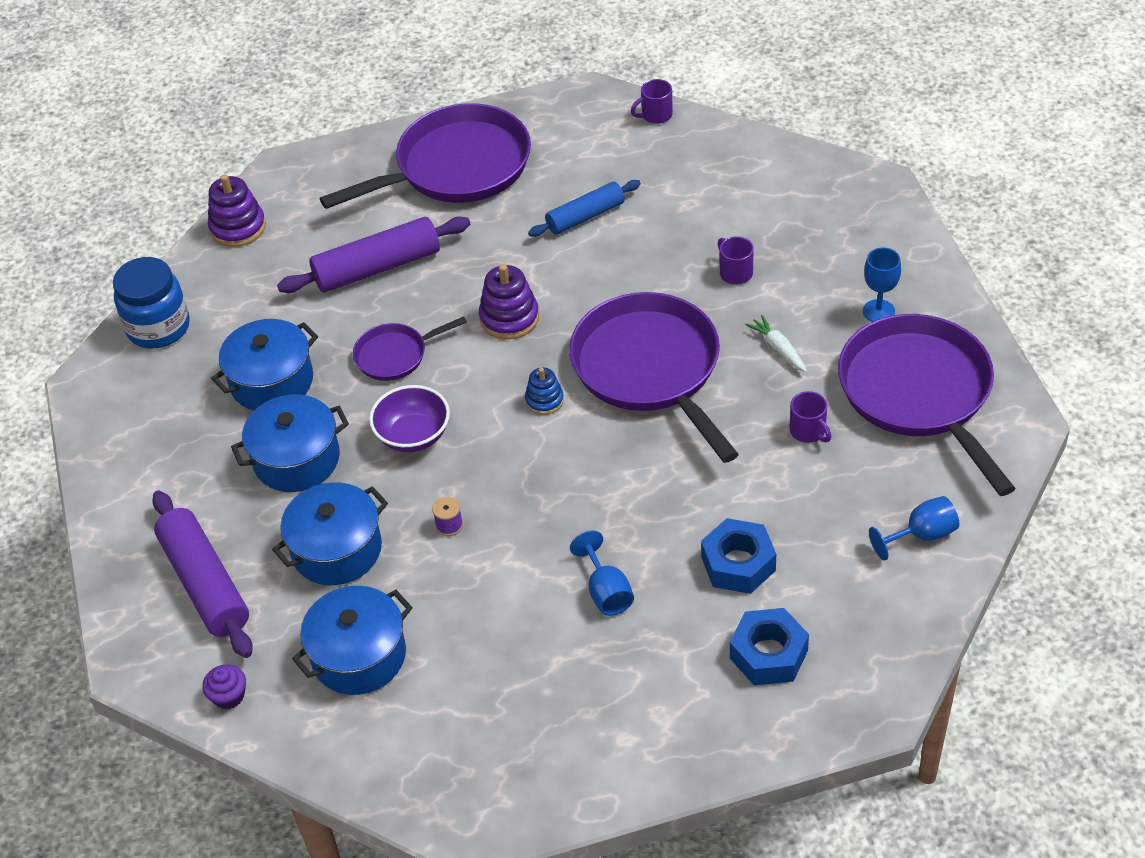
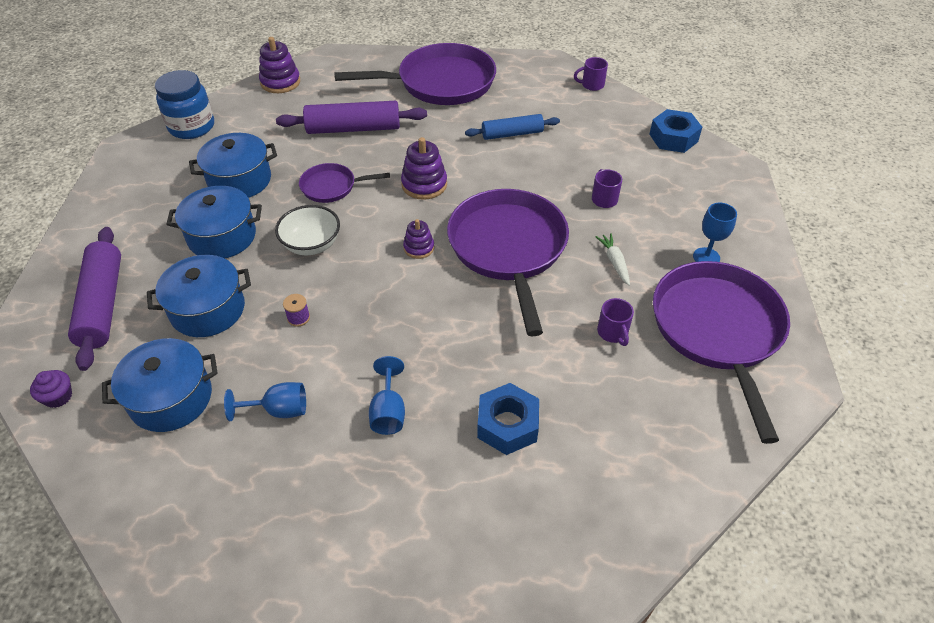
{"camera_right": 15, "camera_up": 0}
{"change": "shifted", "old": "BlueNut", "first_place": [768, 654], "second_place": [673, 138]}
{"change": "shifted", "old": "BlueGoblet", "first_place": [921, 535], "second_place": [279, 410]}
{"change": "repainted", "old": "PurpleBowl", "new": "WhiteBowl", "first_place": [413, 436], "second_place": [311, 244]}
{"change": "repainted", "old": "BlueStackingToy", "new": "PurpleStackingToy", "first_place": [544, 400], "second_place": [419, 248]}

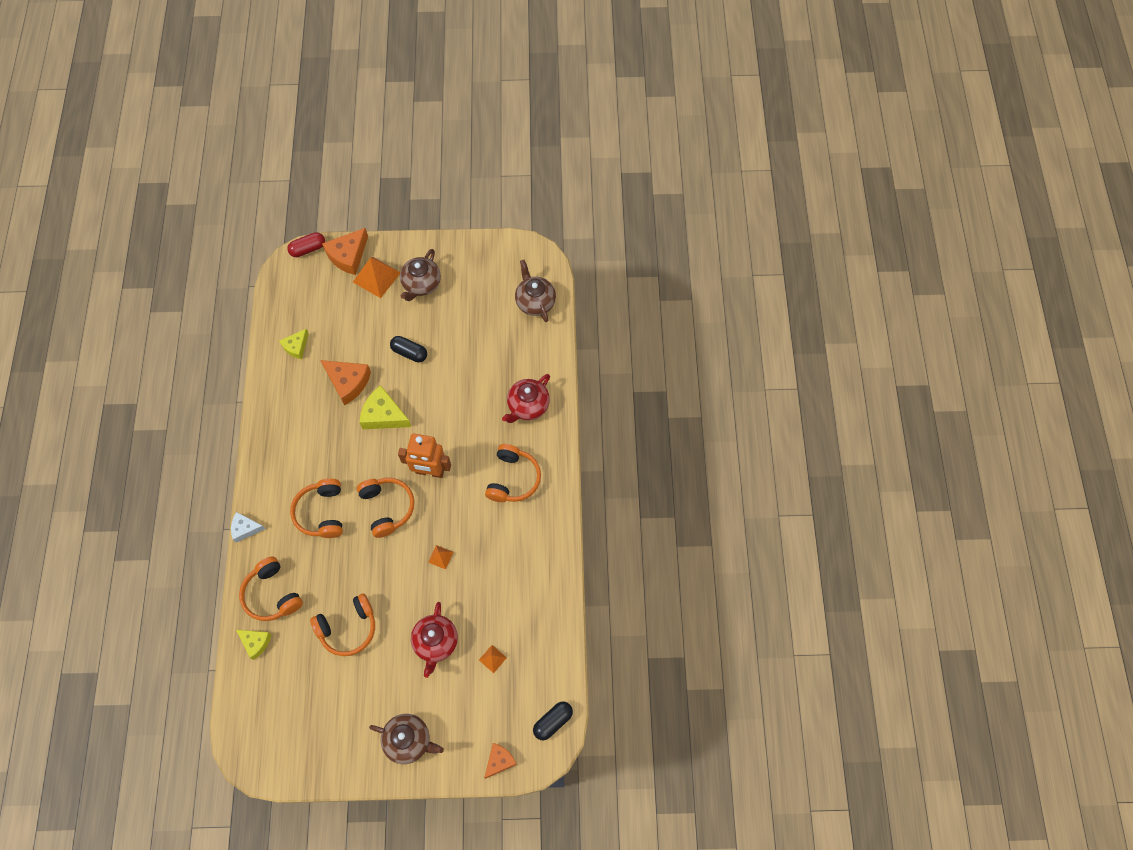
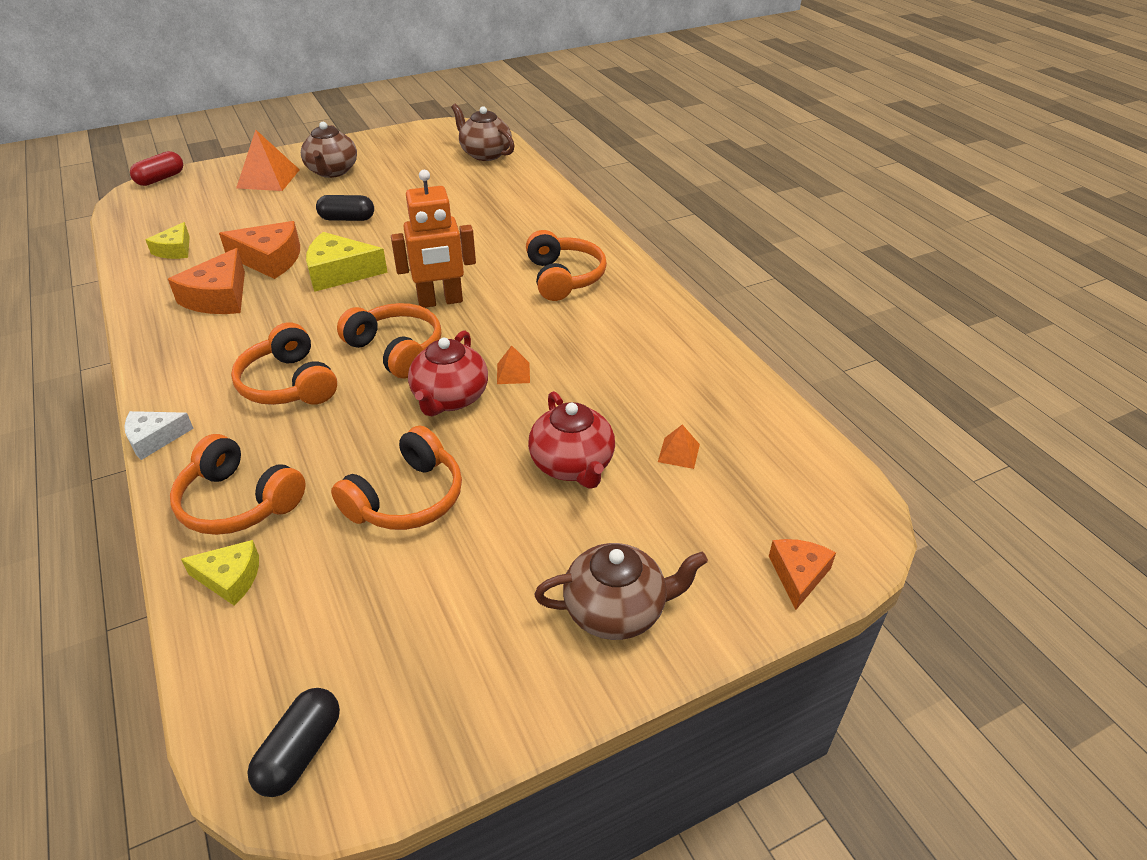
{"camera_right": -25, "camera_up": -25}
{"change": "shifted", "old": "OrangeCheese", "first_place": [348, 256], "second_place": [219, 297]}
{"change": "shifted", "old": "RedTeapot", "first_place": [528, 406], "second_place": [450, 398]}
{"change": "shifted", "old": "BlackCapsule", "first_place": [553, 722], "second_place": [300, 752]}

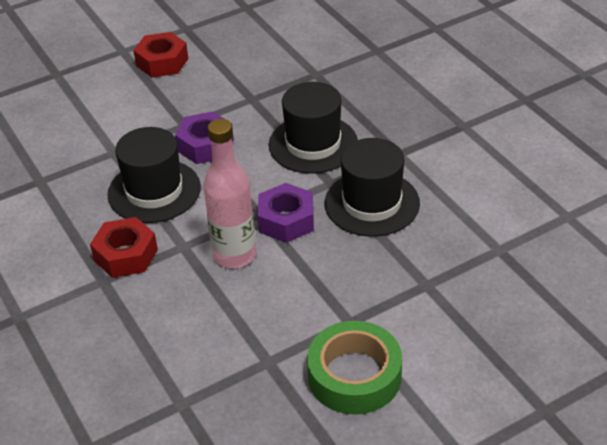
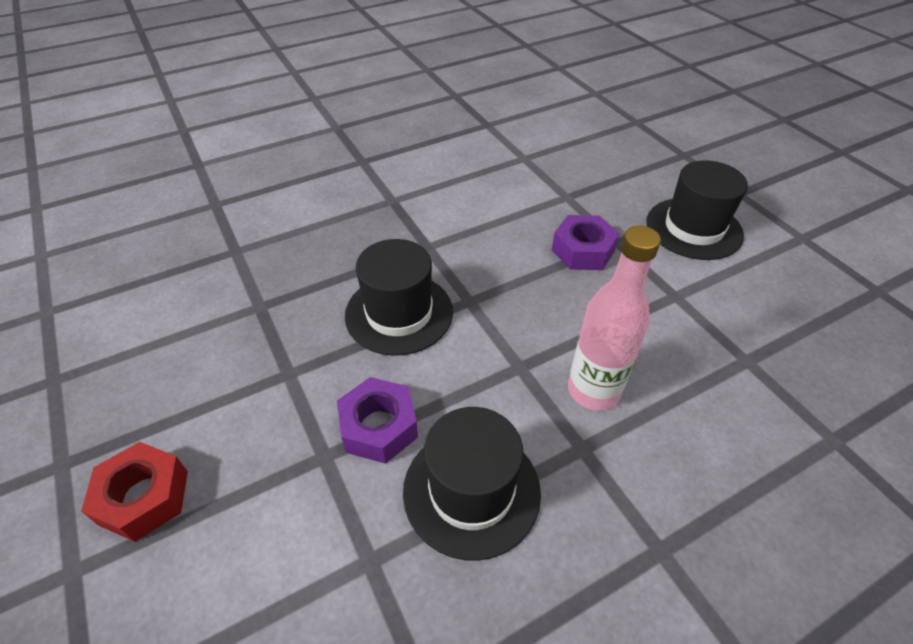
{"camera_right": -90, "camera_up": 5}
{"change": "gone", "old": "RedNut", "first_place": [126, 255]}
{"change": "gone", "old": "GreenTape", "first_place": [354, 376]}
{"change": "shifted", "old": "PurpleNut", "first_place": [286, 220], "second_place": [583, 251]}
{"change": "shifted", "old": "BlackHat", "first_place": [372, 203], "second_place": [693, 228]}

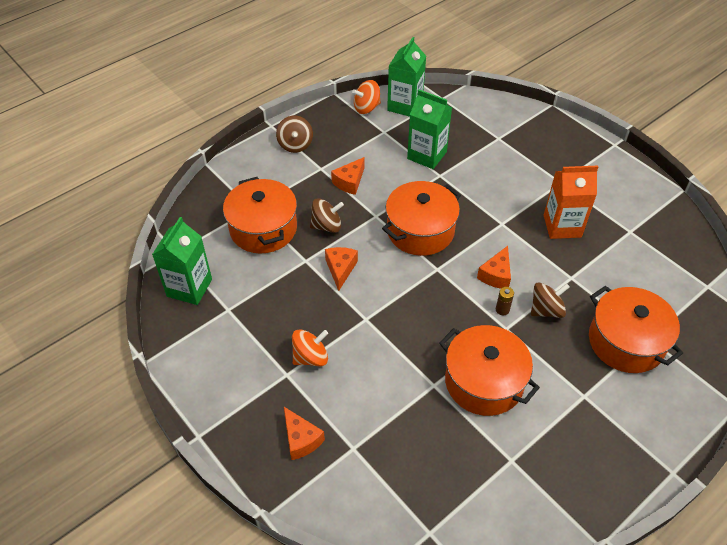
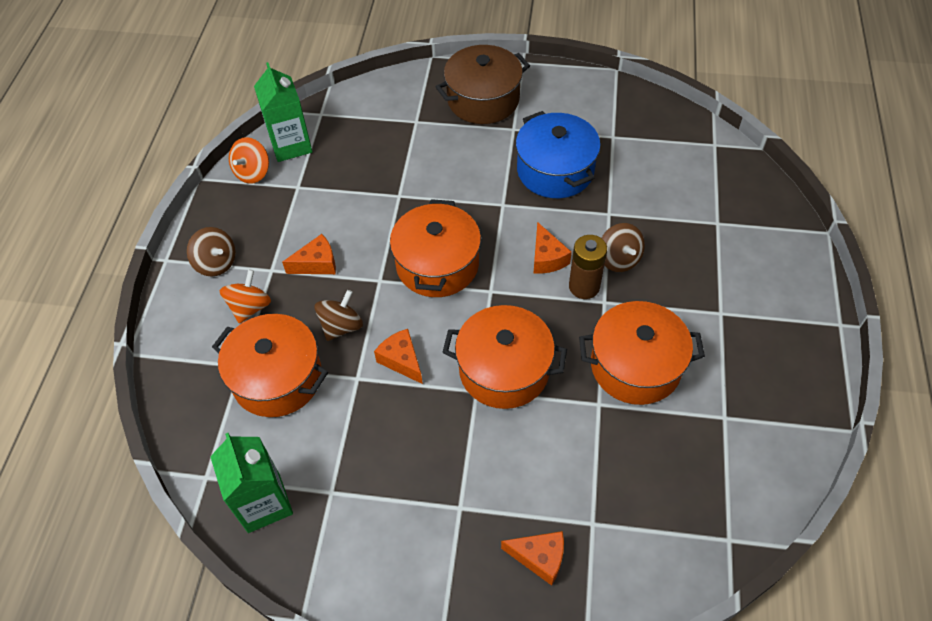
{"camera_right": -40, "camera_up": 5}
{"change": "gone", "old": "GreenCarton", "first_place": [427, 155]}
{"change": "new", "new": "BrownPot", "second_place": [483, 99]}
{"change": "shifted", "old": "OrangeSpinningTop", "first_place": [310, 357], "second_place": [250, 307]}
{"change": "shifted", "old": "OrangePot", "first_place": [626, 342], "second_place": [504, 370]}
{"change": "swapped", "old": "OrangeCarton", "new": "BluePot", "first_place": [562, 226], "second_place": [555, 170]}
{"change": "rotated", "old": "OrangeCheese", "first_place": [349, 182], "second_place": [317, 264], "degrees": -105}
{"change": "rotated", "old": "BrownSpinningTop", "first_place": [546, 310], "second_place": [619, 259], "degrees": 135}
{"change": "scaled", "old": "BrownBattery", "first_place": [502, 309], "second_place": [584, 286], "factor": 1.9}

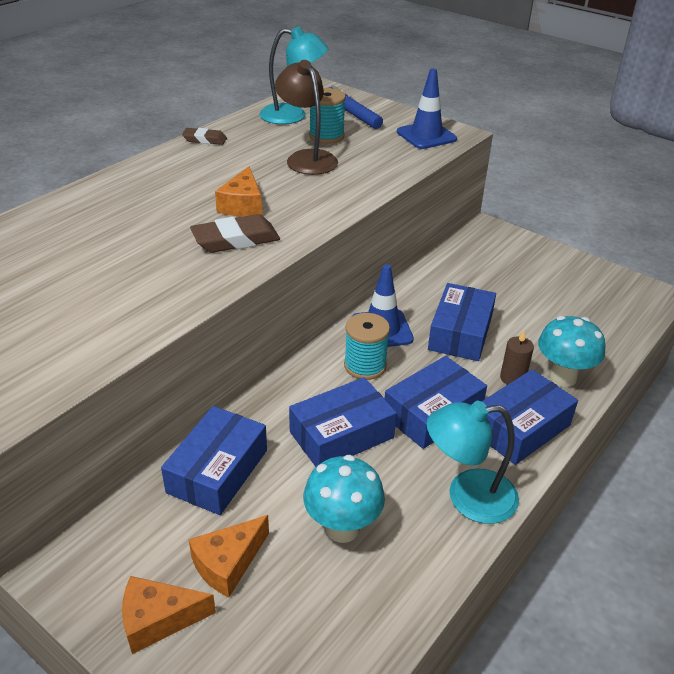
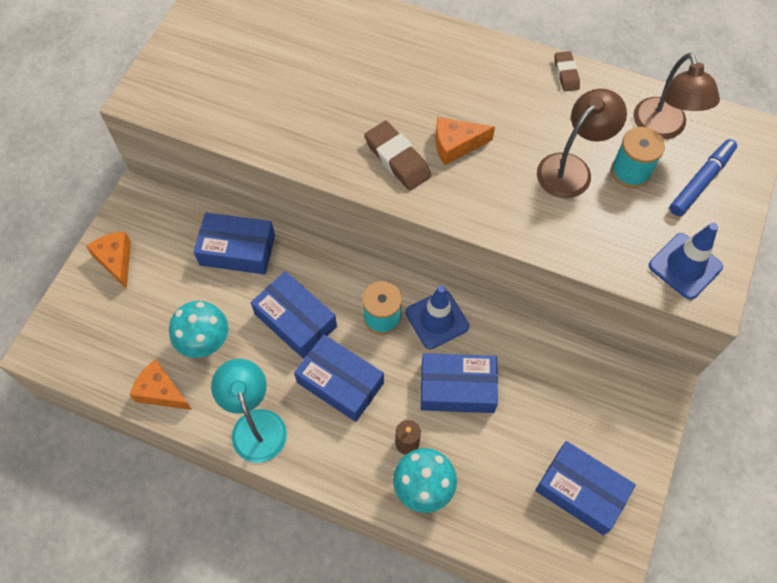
{"camera_right": 75, "camera_up": 25}
{"change": "shifted", "old": "OrangeCheese", "first_place": [228, 563], "second_place": [161, 391]}
{"change": "shifted", "old": "BlueBox", "first_place": [520, 428], "second_place": [581, 491]}
{"change": "repainted", "old": "TurquoiseLamp", "new": "BrownLamp", "first_place": [293, 116], "second_place": [663, 128]}

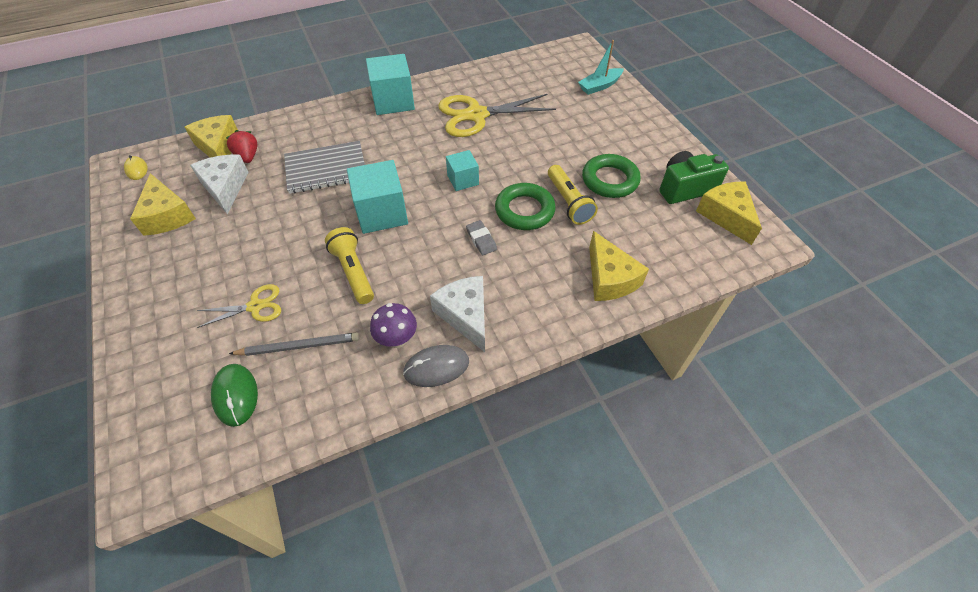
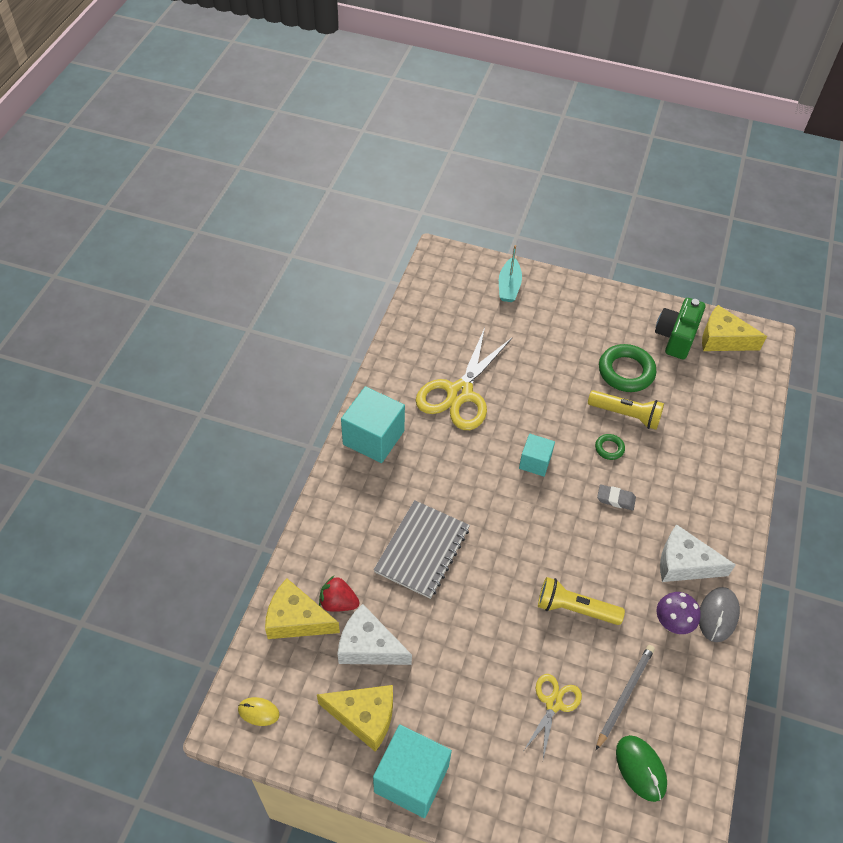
{"camera_right": -50, "camera_up": 0}
{"change": "gone", "old": "YellowCheese", "first_place": [609, 278]}
{"change": "shifted", "old": "TurquoiseCube", "first_place": [381, 213], "second_place": [411, 779]}
{"change": "rotated", "old": "GreenMouse", "first_place": [235, 395], "second_place": [640, 768], "degrees": 45}
{"change": "scaled", "old": "GreenRing", "first_place": [524, 210], "second_place": [609, 448], "factor": 0.49}

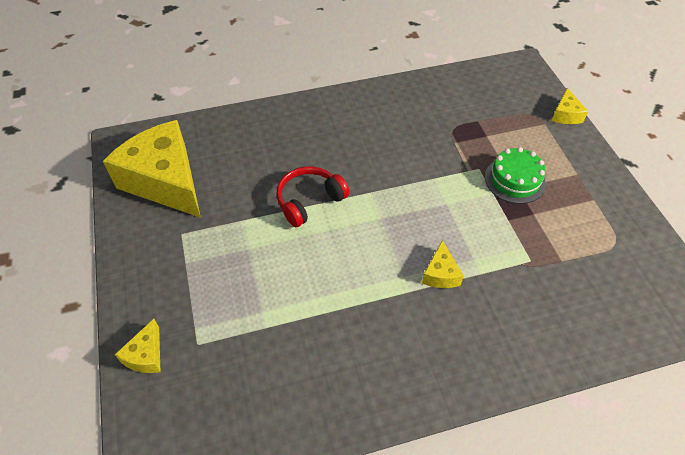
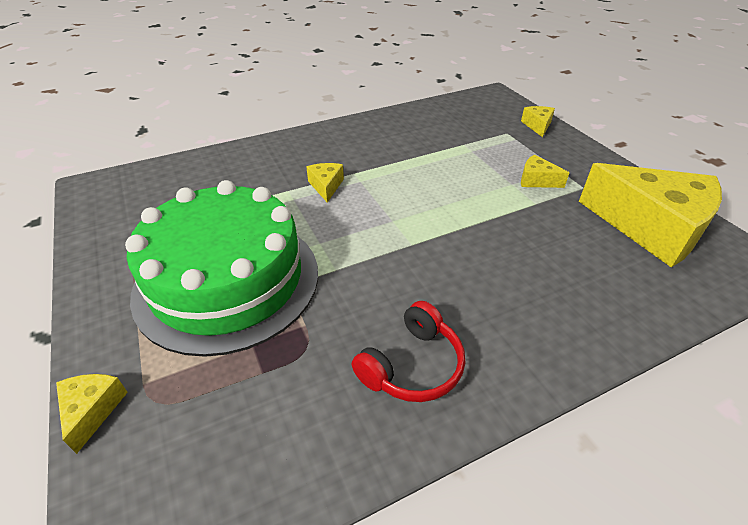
{"camera_right": 170, "camera_up": -10}
{"change": "new", "new": "YellowCheese", "second_place": [536, 180]}
{"change": "shifted", "old": "RedHeadphones", "first_place": [309, 201], "second_place": [412, 365]}
{"change": "scaled", "old": "GreenCake", "first_place": [514, 180], "second_place": [227, 280], "factor": 2.26}

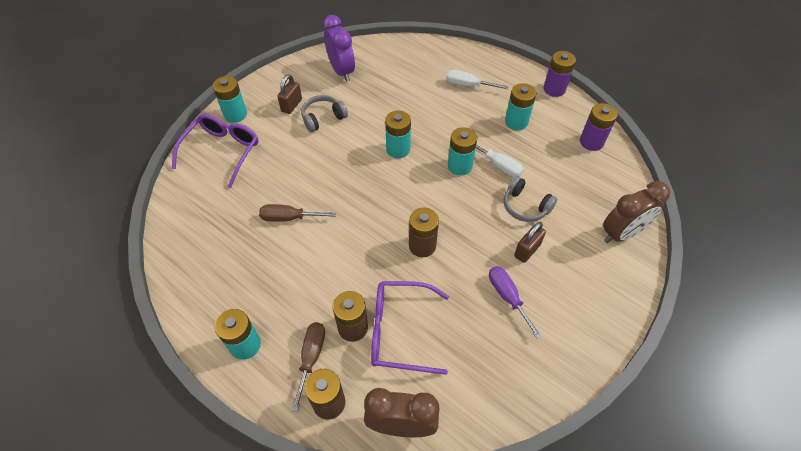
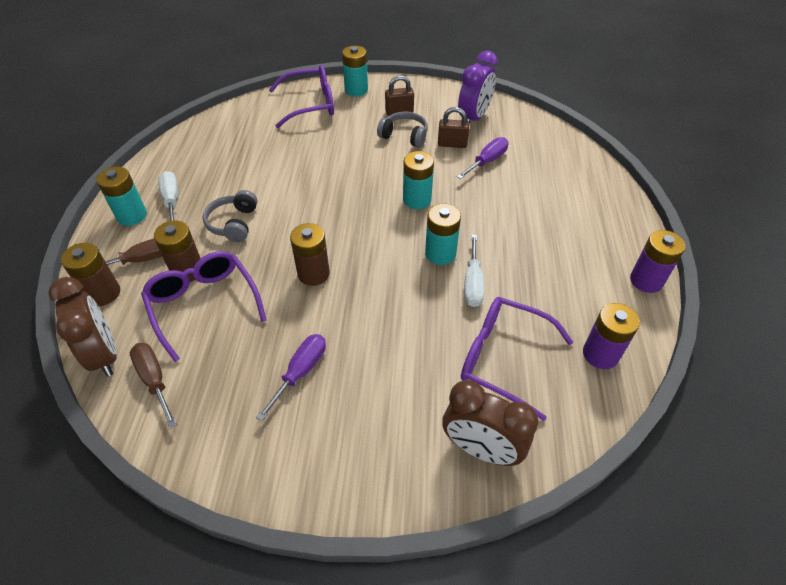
{"camera_right": 55, "camera_up": -5}
{"change": "gone", "old": "TurquoiseBattery", "first_place": [516, 122]}
{"change": "new", "new": "PurpleScrewdriver", "second_place": [487, 161]}
{"change": "new", "new": "PurpleGlasses", "second_place": [502, 358]}
{"change": "shifted", "old": "BrownScrewdriver", "first_place": [289, 218], "second_place": [154, 380]}
{"change": "shifted", "old": "WhiteScrewdriver", "first_place": [468, 85], "second_place": [172, 200]}
{"change": "shifted", "old": "GreyHeadphones", "first_place": [525, 206], "second_place": [234, 223]}
{"change": "shifted", "old": "BrownPadlock", "first_place": [527, 250], "second_place": [452, 144]}

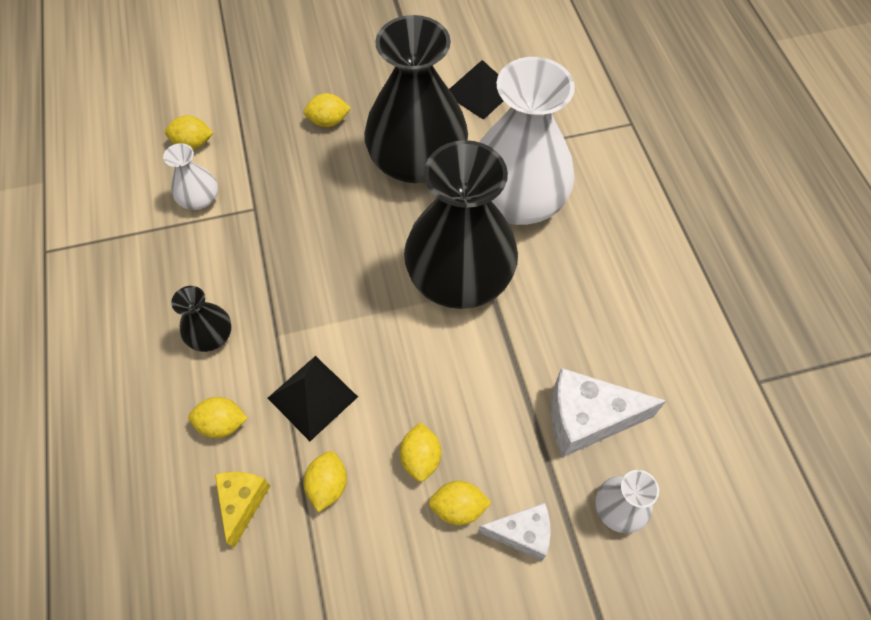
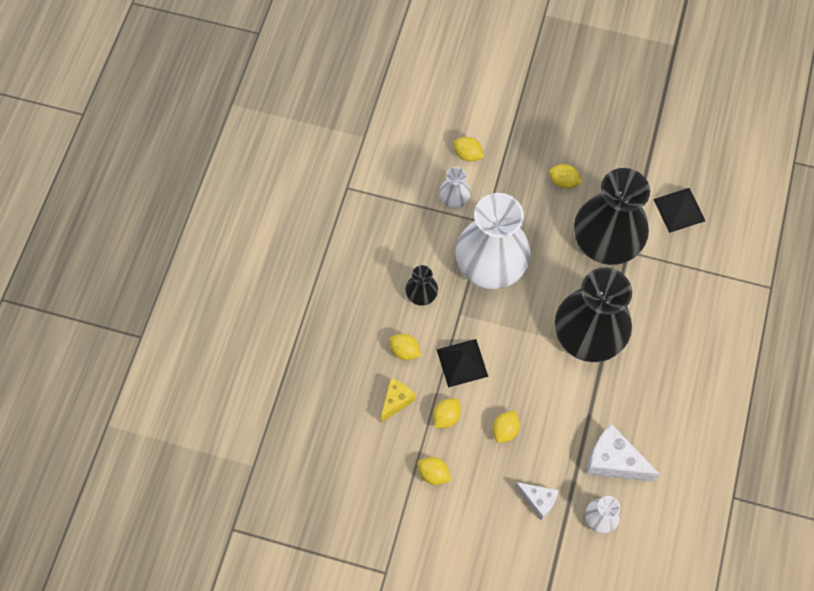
{"camera_right": 30, "camera_up": 5}
{"change": "shifted", "old": "YellowLemon", "first_place": [458, 507], "second_place": [433, 474]}
{"change": "shifted", "old": "WhiteVase", "first_place": [516, 199], "second_place": [491, 264]}

